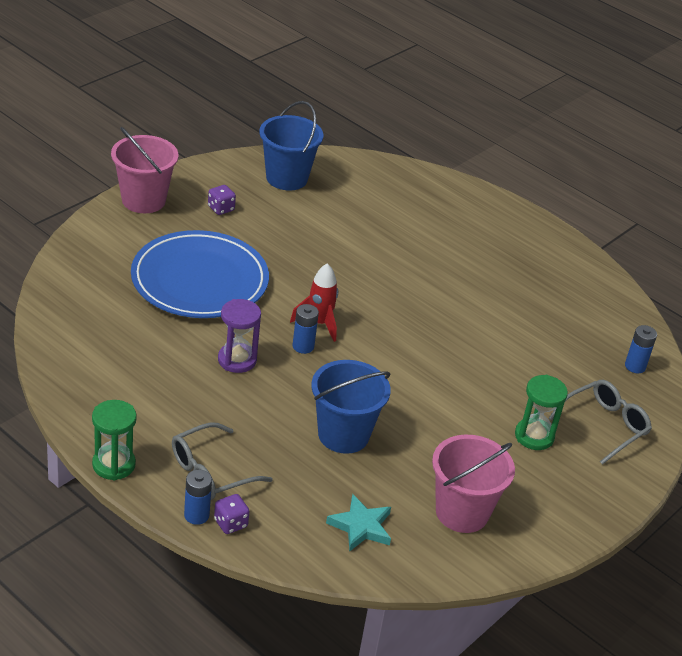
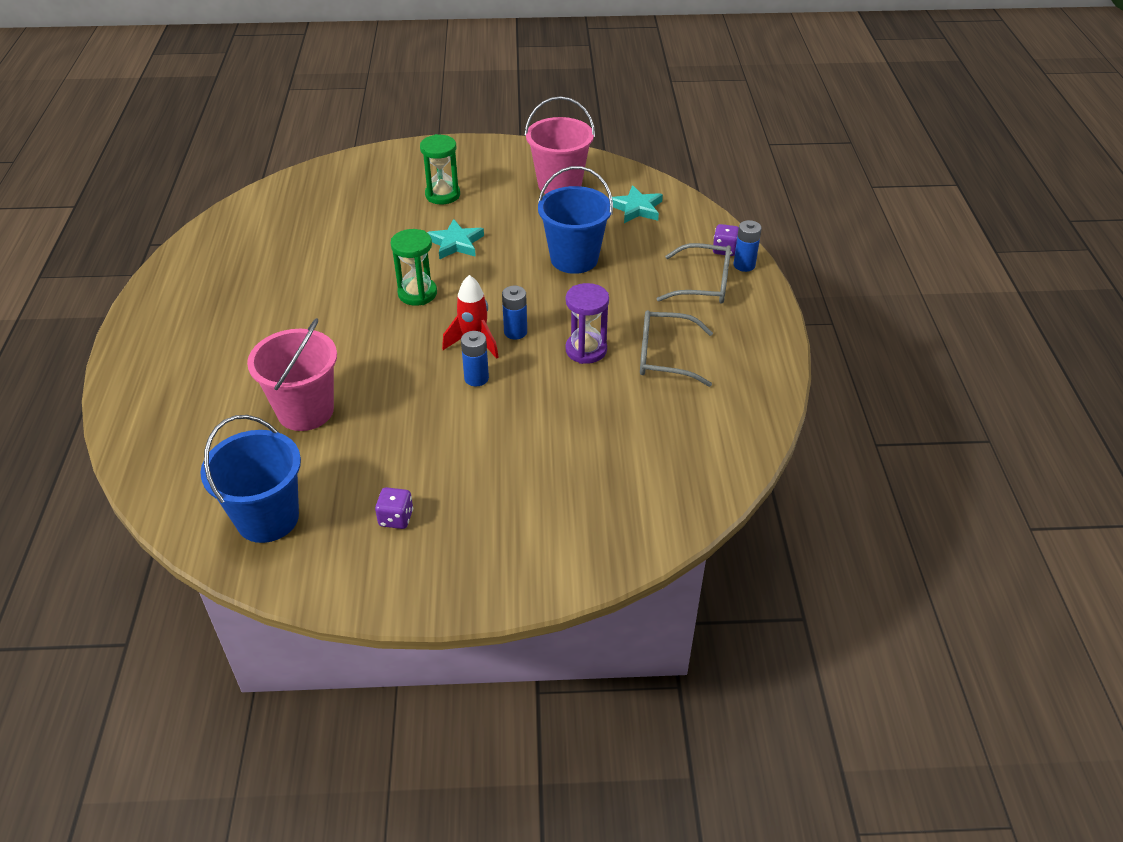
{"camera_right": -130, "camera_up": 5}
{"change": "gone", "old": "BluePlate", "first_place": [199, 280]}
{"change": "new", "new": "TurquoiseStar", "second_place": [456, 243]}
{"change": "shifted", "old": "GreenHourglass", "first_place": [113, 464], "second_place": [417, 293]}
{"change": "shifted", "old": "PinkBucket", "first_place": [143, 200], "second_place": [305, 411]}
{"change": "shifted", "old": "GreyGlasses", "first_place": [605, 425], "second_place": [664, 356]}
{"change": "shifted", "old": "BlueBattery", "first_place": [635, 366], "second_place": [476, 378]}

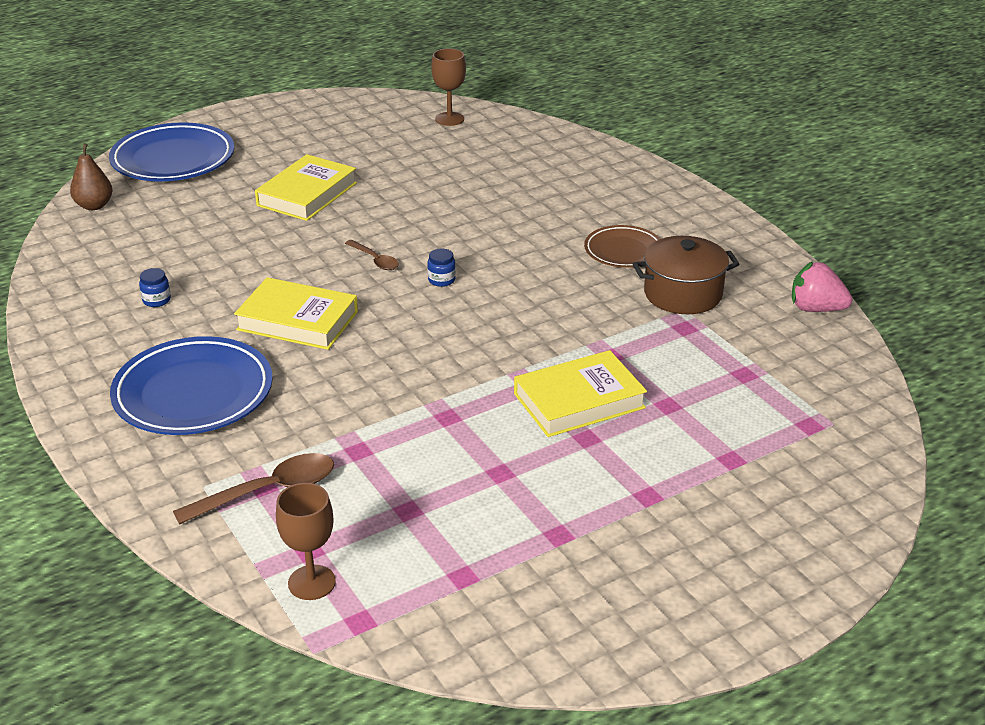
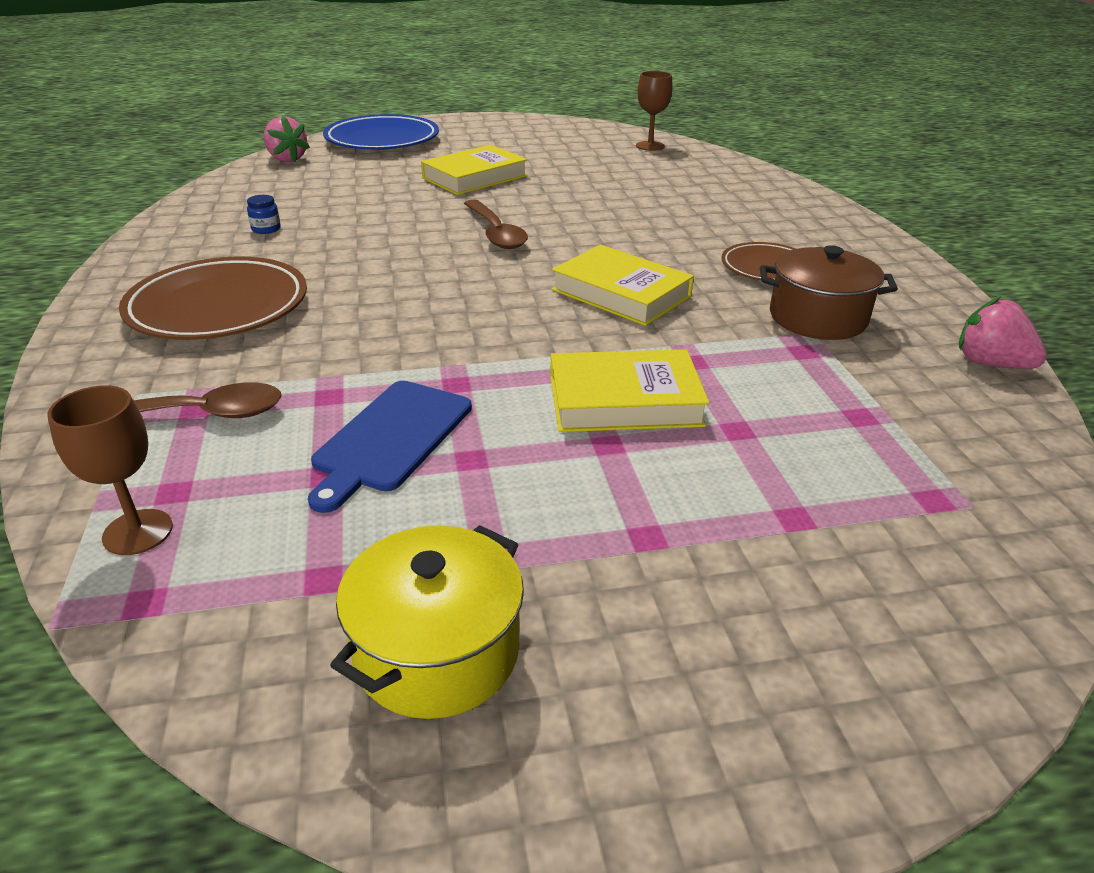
{"camera_right": 20, "camera_up": 0}
{"change": "gone", "old": "BlueJar", "first_place": [441, 280]}
{"change": "new", "new": "BlueCuttingBoard", "second_place": [390, 439]}
{"change": "new", "new": "YellowPot", "second_place": [437, 651]}
{"change": "shifted", "old": "YellowBook", "first_place": [297, 320], "second_place": [621, 293]}
{"change": "swapped", "old": "BrownPear", "new": "PinkStrawberry", "first_place": [94, 206], "second_place": [287, 159]}
{"change": "repainted", "old": "BluePlate", "new": "BrownPlate", "first_place": [193, 393], "second_place": [218, 307]}
{"change": "scaled", "old": "BrownSpoon", "first_place": [375, 260], "second_place": [495, 233], "factor": 1.71}

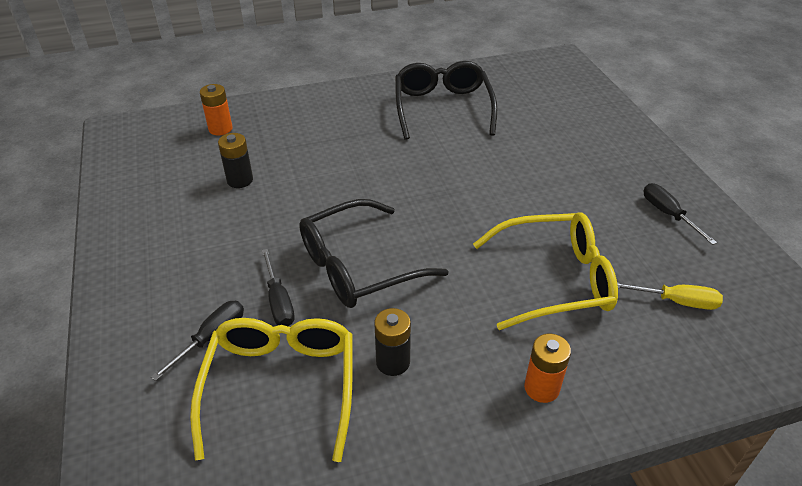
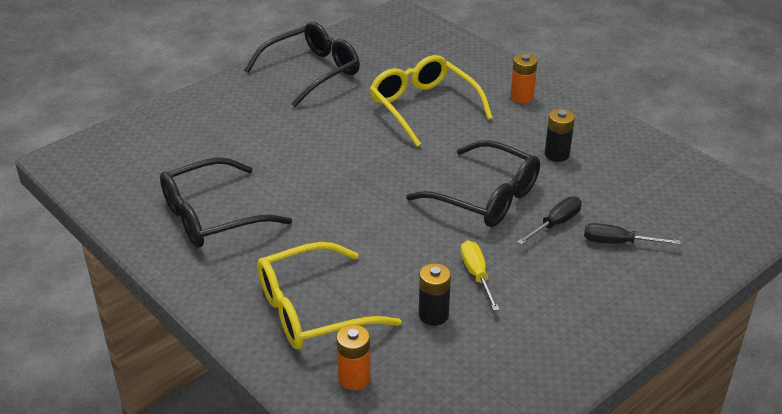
{"camera_right": -115, "camera_up": -5}
{"change": "shifted", "old": "YellowGlasses", "first_place": [281, 386], "second_place": [313, 310]}
{"change": "shifted", "old": "YellowScrewdriver", "first_place": [676, 301], "second_place": [476, 275]}
{"change": "swapped", "old": "BlackScrewdriver", "new": "BlackGlasses", "first_place": [668, 214], "second_place": [312, 72]}

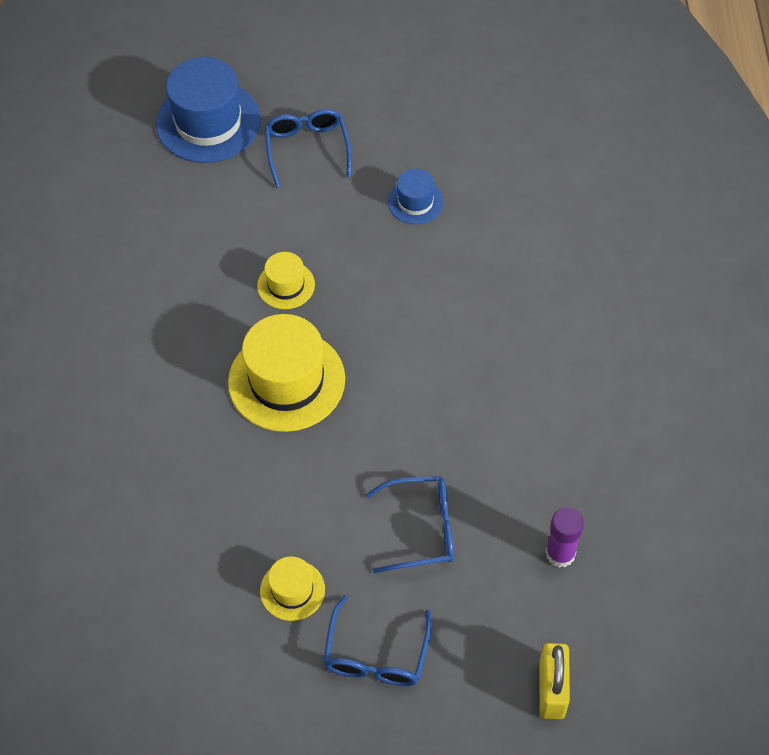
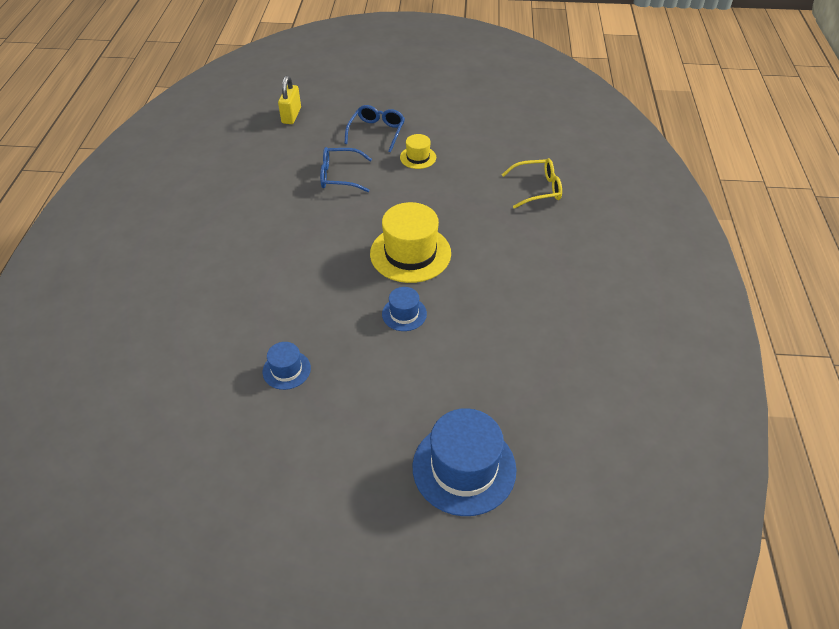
{"camera_right": -175, "camera_up": -10}
{"change": "gone", "old": "BlueGlasses", "first_place": [307, 149]}
{"change": "gone", "old": "PurpleGlueStick", "first_place": [560, 553]}
{"change": "new", "new": "YellowGlasses", "second_place": [537, 189]}
{"change": "repainted", "old": "YellowHat", "new": "BlueHat", "first_place": [286, 285], "second_place": [404, 314]}

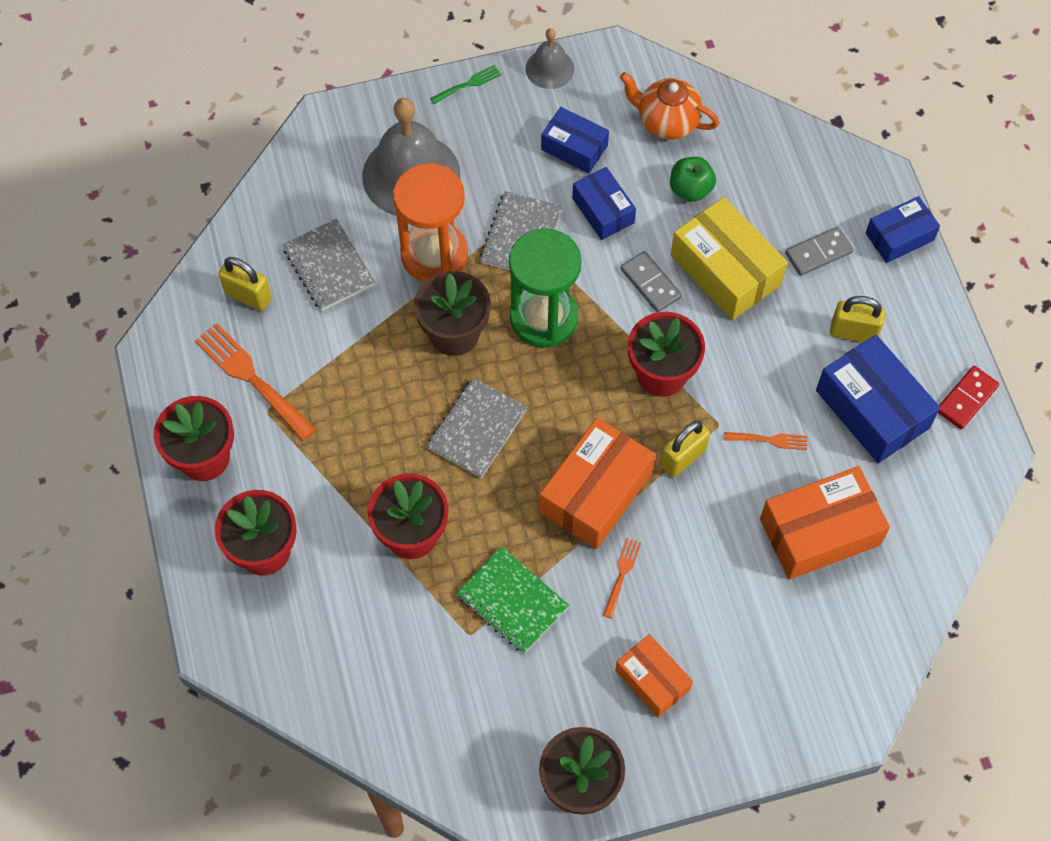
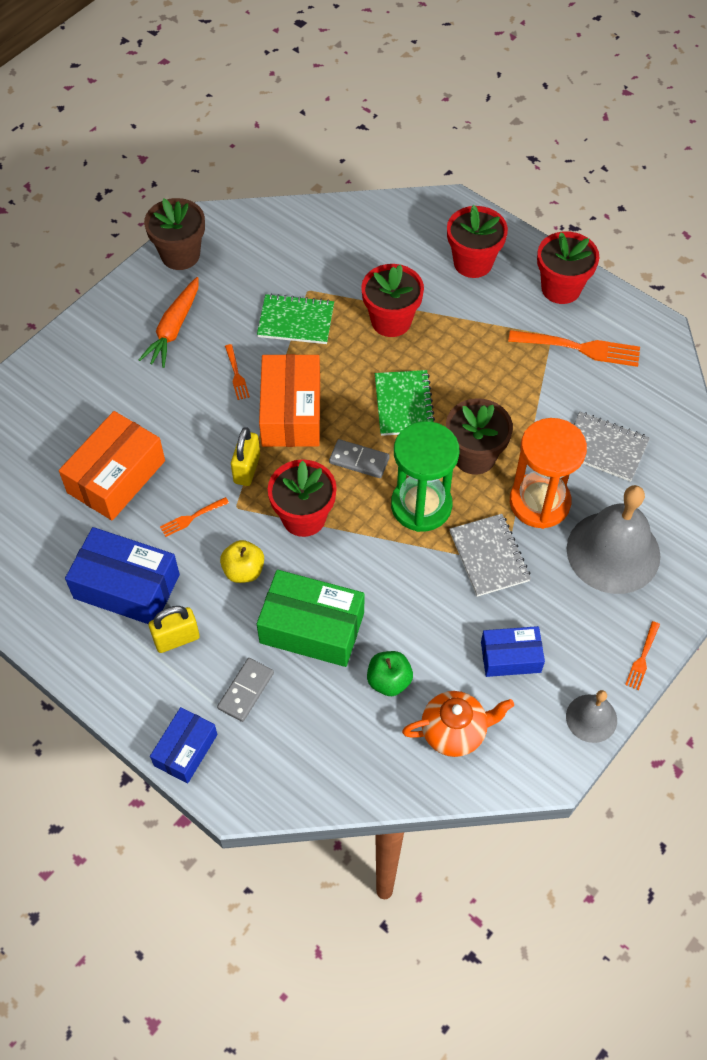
{"camera_right": 145, "camera_up": -5}
{"change": "gone", "old": "YellowPadlock", "first_place": [248, 296]}
{"change": "gone", "old": "BlueBox", "first_place": [603, 210]}
{"change": "gone", "old": "RedDomino", "first_place": [966, 399]}
{"change": "new", "new": "YellowApple", "second_place": [243, 570]}
{"change": "shifted", "old": "GreyDomino", "first_place": [650, 283], "second_place": [359, 460]}
{"change": "swapped", "old": "OrangeBox", "new": "OrangeCarrot", "first_place": [652, 680], "second_place": [174, 329]}
{"change": "repainted", "old": "GreyNotebook", "new": "GreenNotebook", "first_place": [477, 429], "second_place": [404, 404]}
{"change": "repainted", "old": "GreenFork", "new": "OrangeFork", "first_place": [468, 84], "second_place": [642, 657]}
{"change": "repainted", "old": "YellowBox", "new": "GreenBox", "first_place": [725, 270], "second_place": [312, 628]}

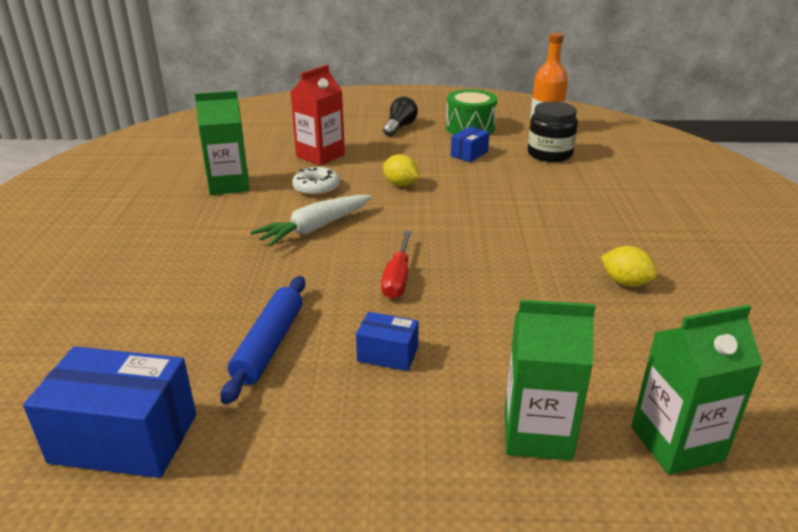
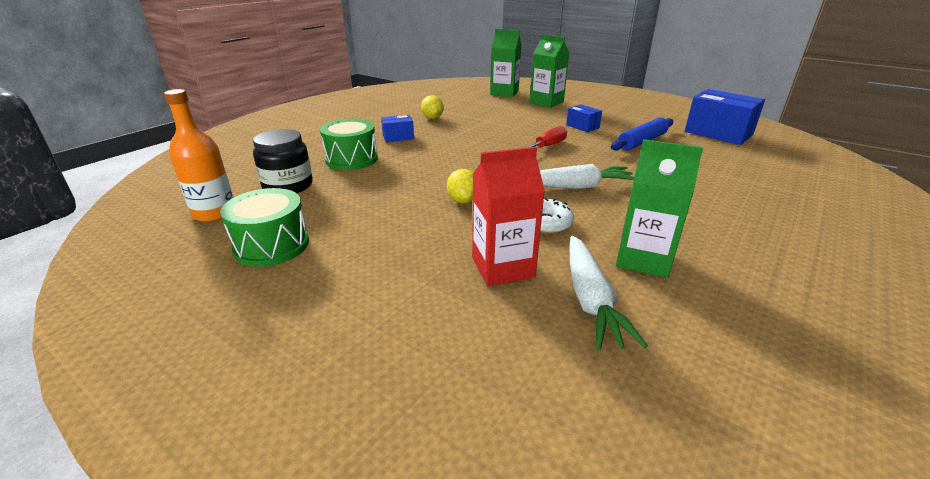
{"camera_right": -145, "camera_up": 0}
{"change": "gone", "old": "BlackLightBulb", "first_place": [400, 127]}
{"change": "new", "new": "GreenDrum", "second_place": [351, 159]}
{"change": "new", "new": "WhiteCarrot", "second_place": [590, 300]}
{"change": "shifted", "old": "BlueBox", "first_place": [469, 154], "second_place": [398, 137]}

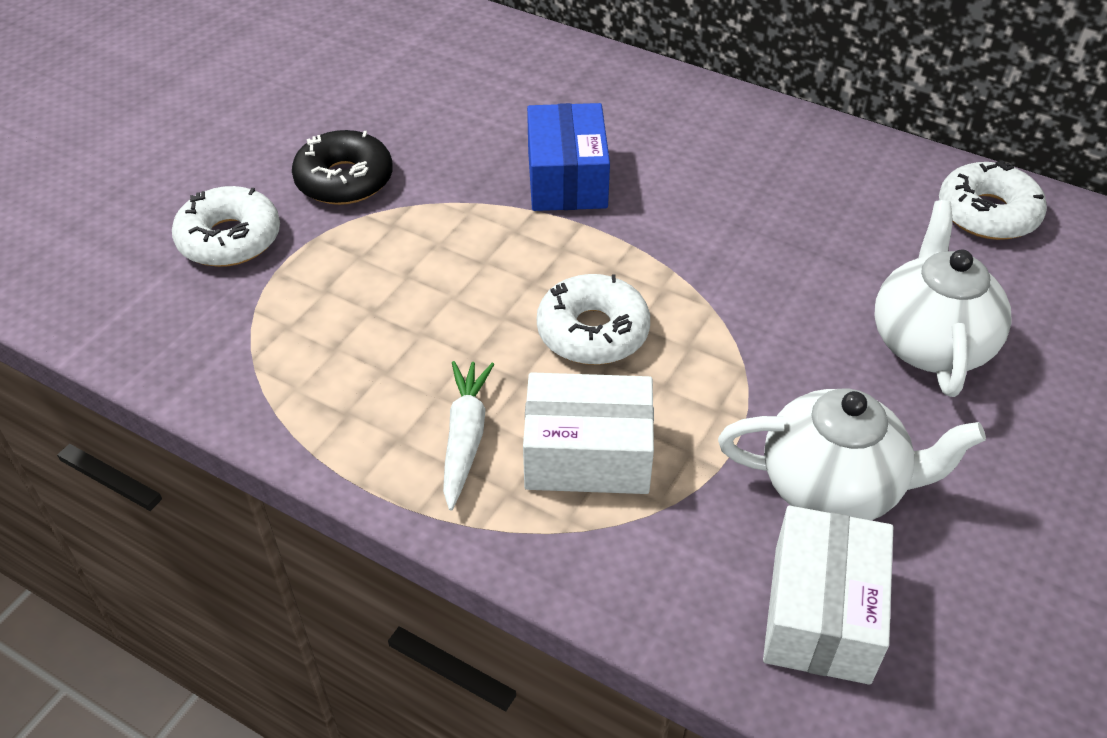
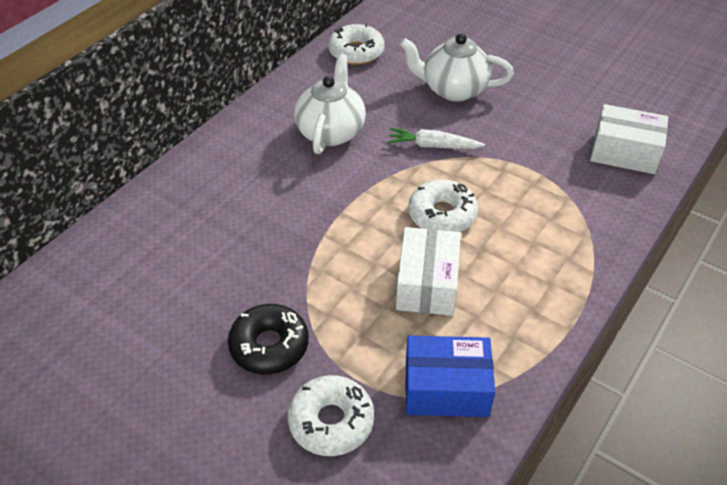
{"camera_right": -85, "camera_up": 0}
{"change": "shifted", "old": "WhiteCarrot", "first_place": [465, 438], "second_place": [433, 146]}
{"change": "shifted", "old": "WhiteBox", "first_place": [587, 454], "second_place": [427, 284]}
{"change": "shifted", "old": "BlueBox", "first_place": [567, 179], "second_place": [446, 388]}
{"change": "shifted", "old": "WhiteTeapot", "first_place": [833, 487], "second_place": [331, 131]}

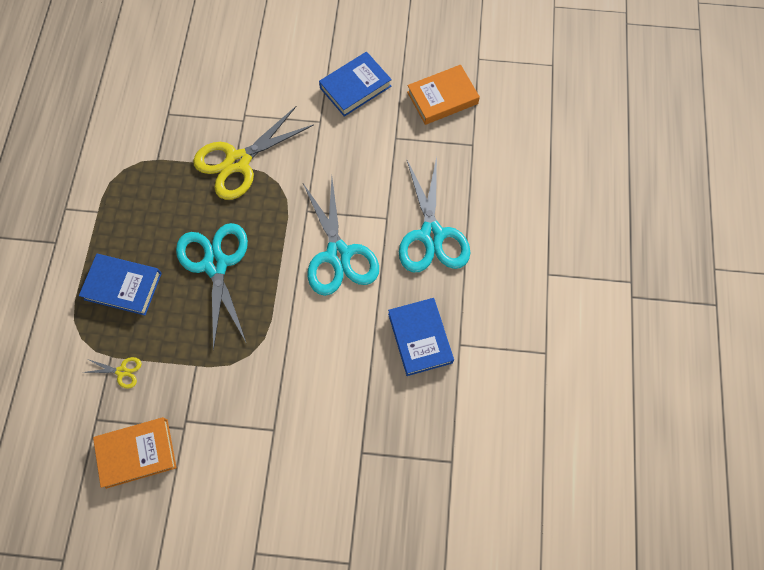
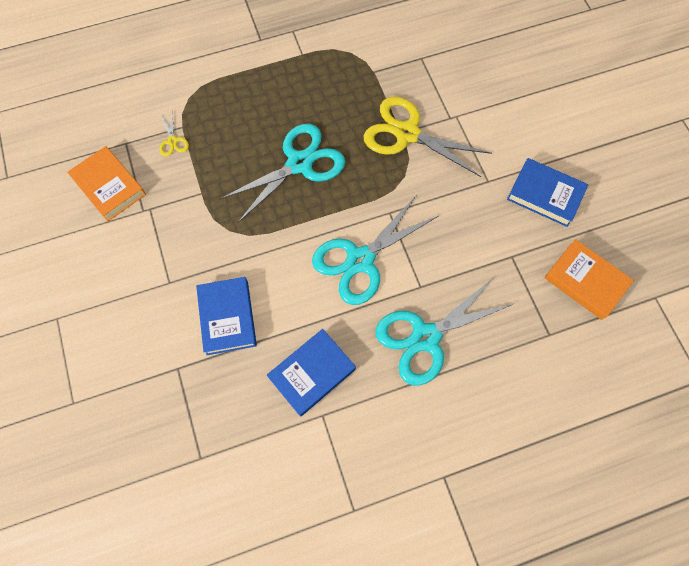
{"camera_right": 65, "camera_up": 0}
{"change": "shifted", "old": "BlueBook", "first_place": [123, 286], "second_place": [227, 317]}

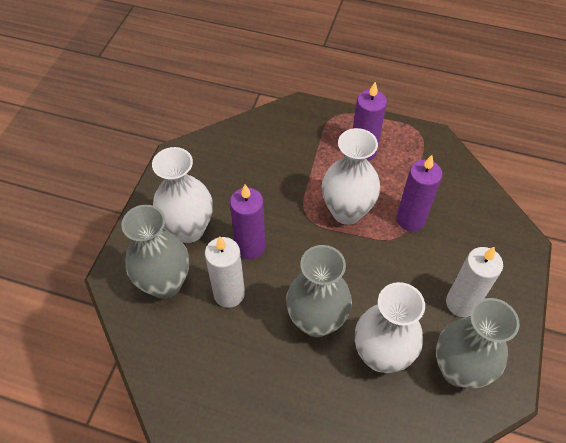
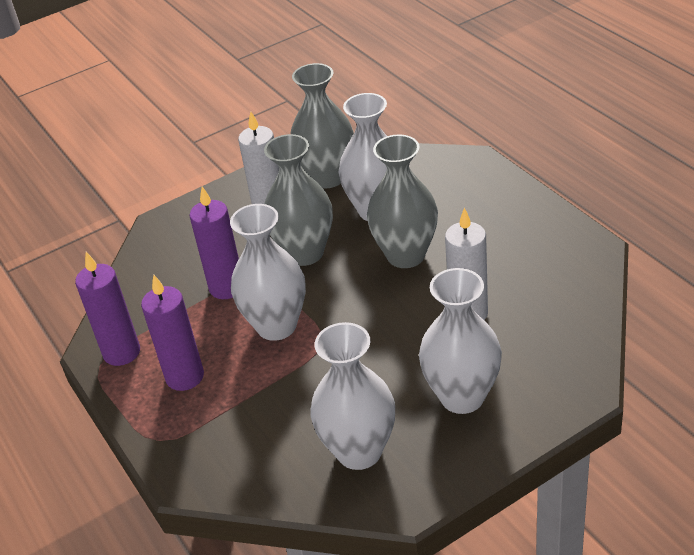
{"camera_right": -135, "camera_up": -15}
{"change": "new", "new": "WhiteVase", "second_place": [359, 451]}
{"change": "shifted", "old": "GreyVase", "first_place": [165, 283], "second_place": [304, 253]}
{"change": "shifted", "old": "PurpleCandle", "first_place": [250, 247], "second_place": [122, 352]}

